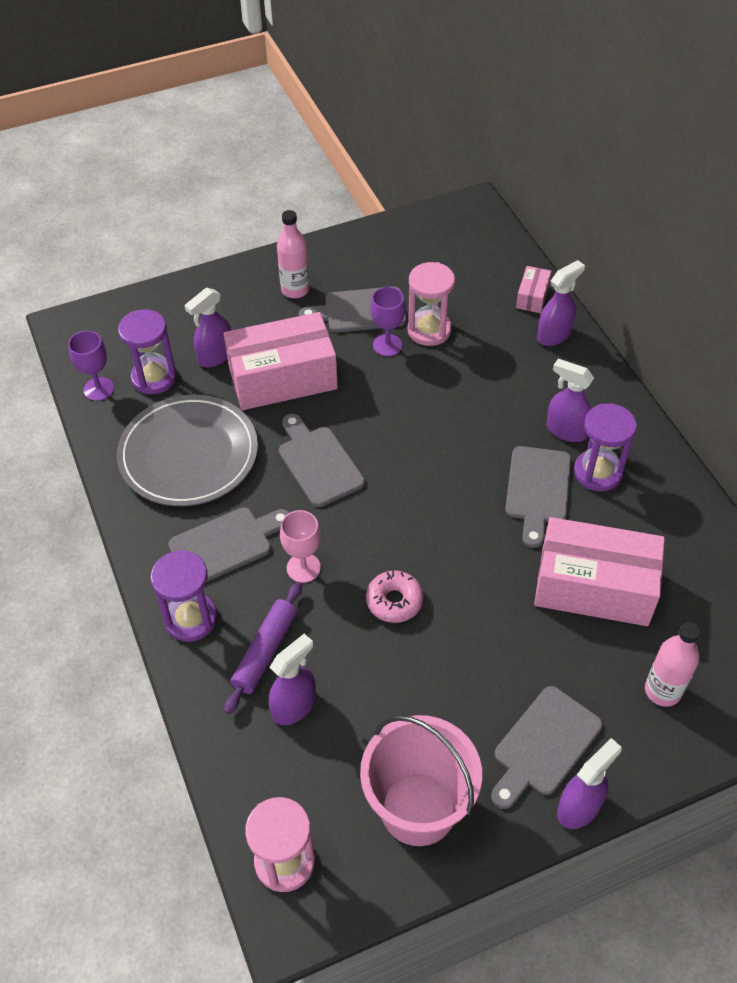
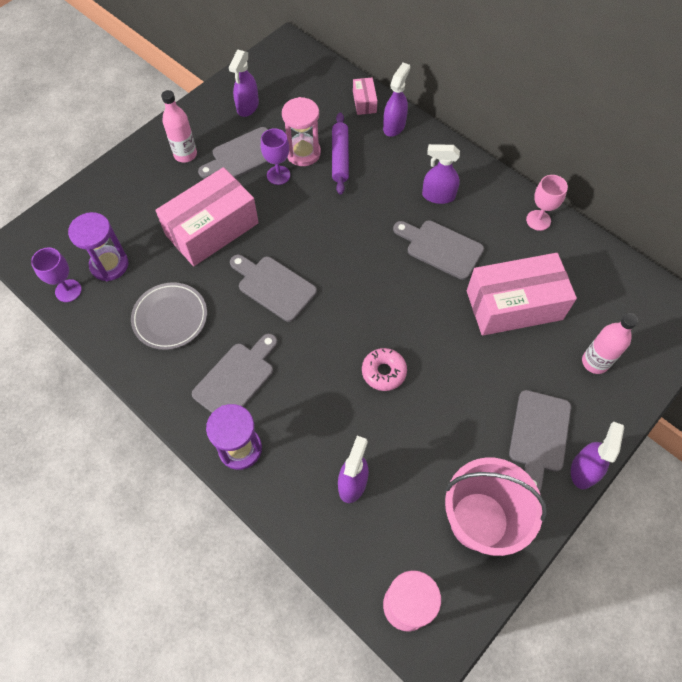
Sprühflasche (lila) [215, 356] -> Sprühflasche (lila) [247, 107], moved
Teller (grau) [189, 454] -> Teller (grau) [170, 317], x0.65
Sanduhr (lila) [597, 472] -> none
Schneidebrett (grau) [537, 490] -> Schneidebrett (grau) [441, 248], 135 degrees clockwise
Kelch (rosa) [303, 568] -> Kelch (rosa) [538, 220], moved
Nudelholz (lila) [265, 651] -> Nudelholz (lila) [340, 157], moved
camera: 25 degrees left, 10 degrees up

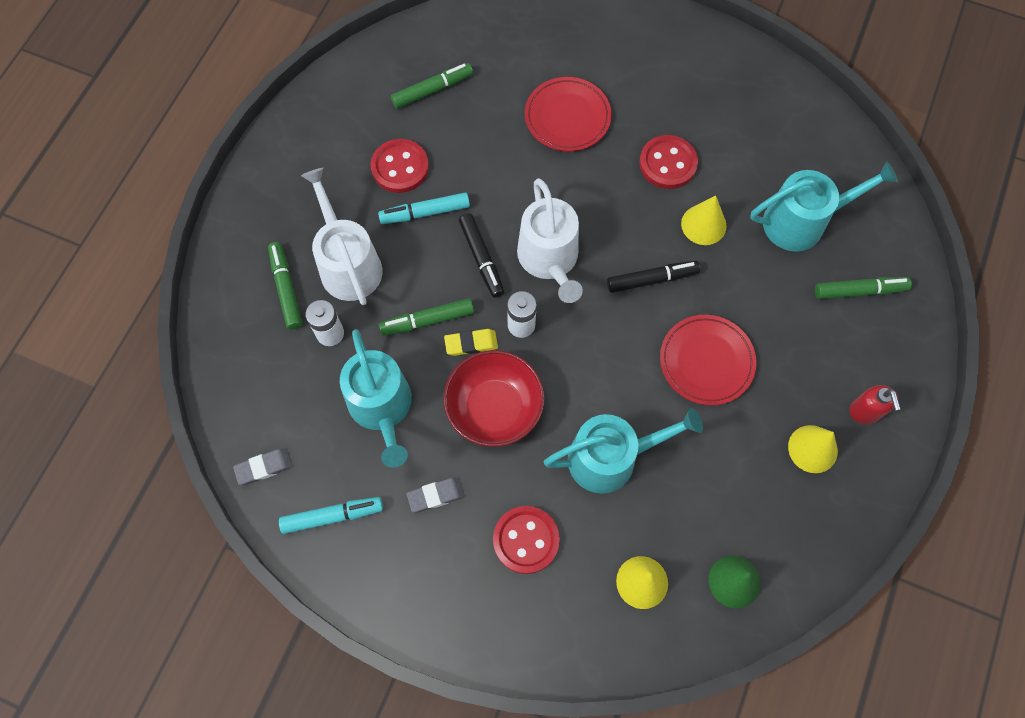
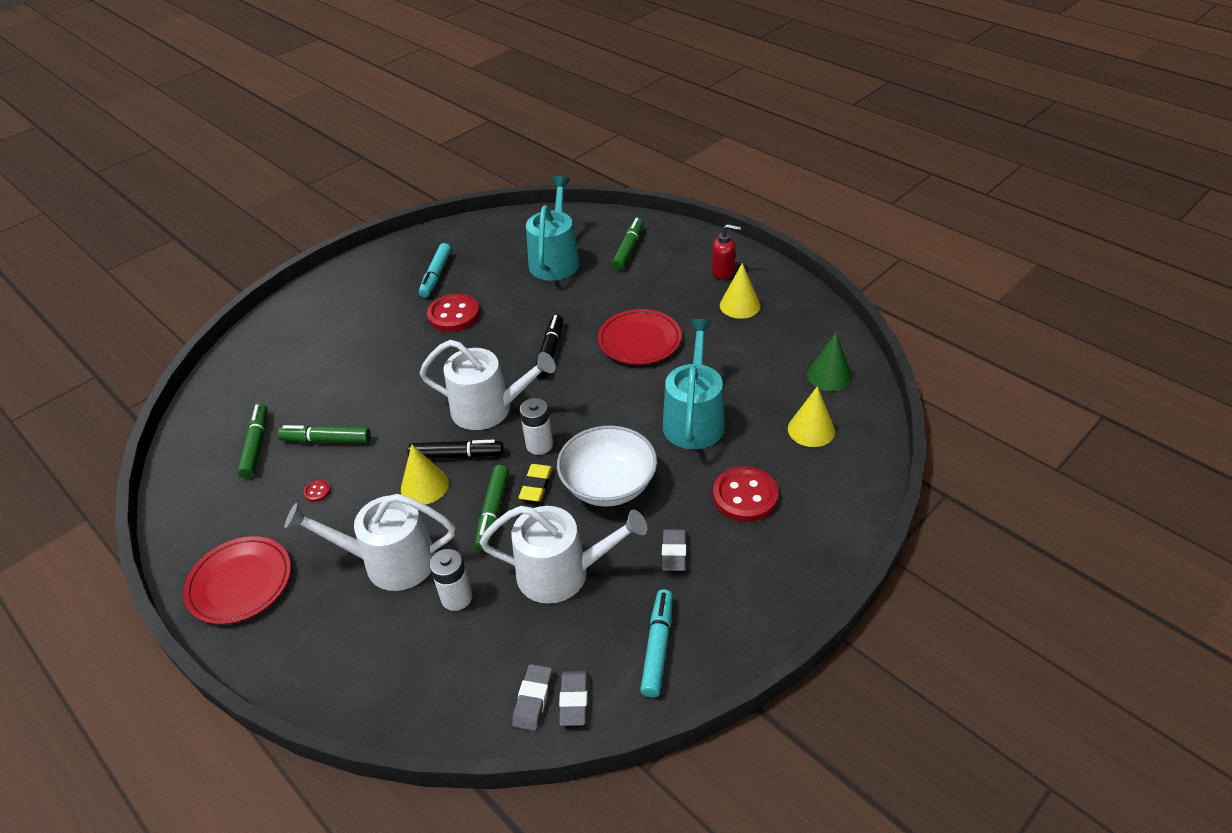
Teller (rot) [567, 117] -> Teller (rot) [240, 583], moved
Knopf (rot) [400, 167] -> Knopf (rot) [317, 491], x0.41
Filzstift (türkis) [425, 213] -> Filzstift (türkis) [436, 275], moved
Kegel (gelb) [703, 224] -> Kegel (gelb) [424, 486], moved
Filzstift (grün) [286, 289] -> Filzstift (grün) [326, 440], moved
Gießkanne (türkis) [382, 407] -> Gießkanne (weiß) [562, 573]
Schüssel (rot) [494, 408] -> Schüssel (weiß) [608, 485]
none -> Radiergummi (grau) [533, 699]
camera: 65 degrees left, 25 degrees down

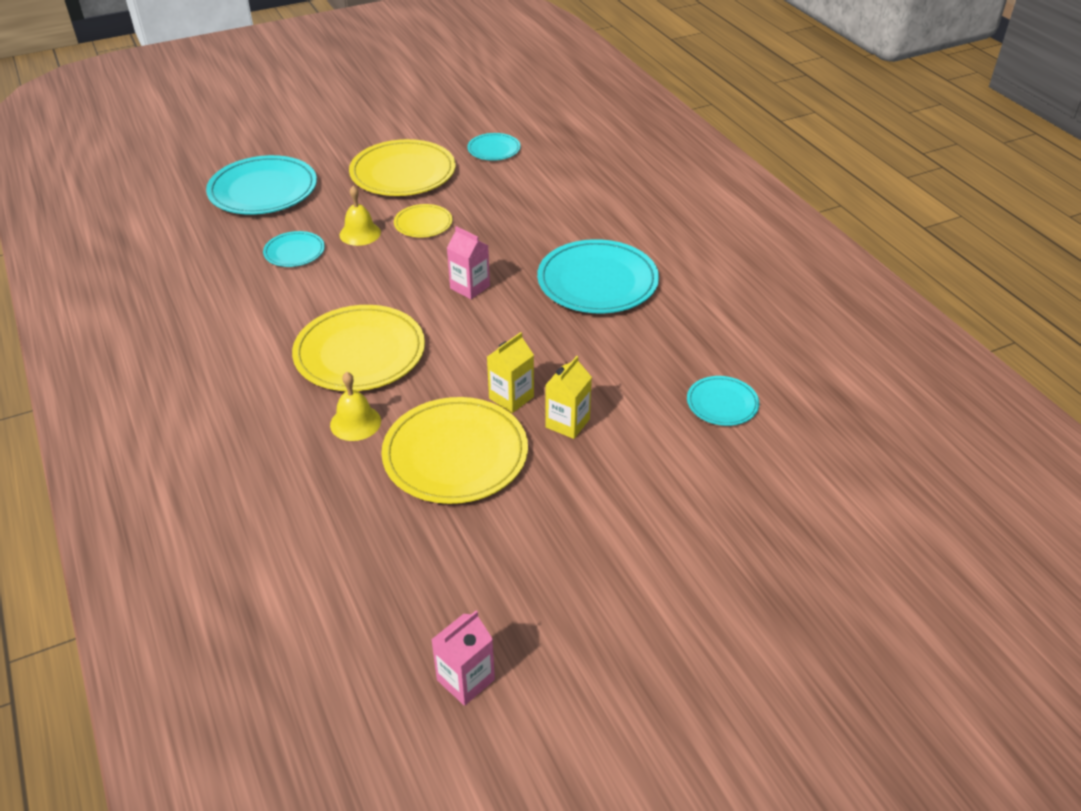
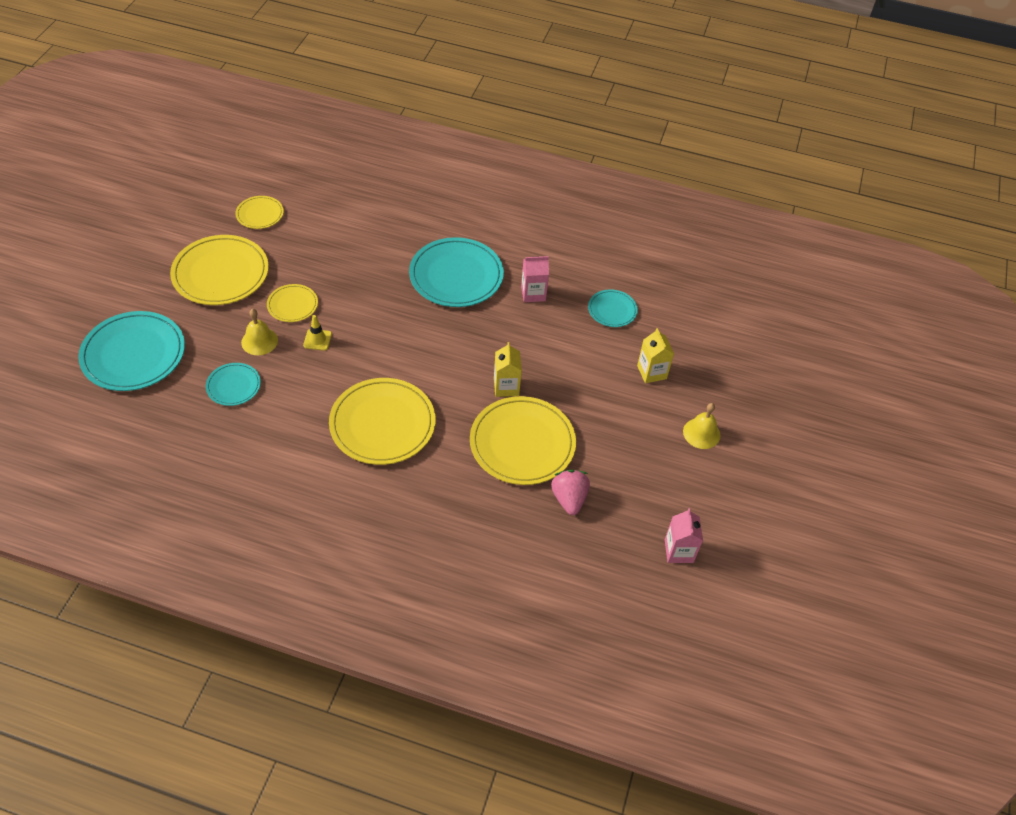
Teller (türkis) [494, 149] -> Teller (gelb) [260, 214]
Getränkekarton (rosa) [470, 287] -> Getränkekarton (rosa) [533, 293], moved
Getränkekarton (gelb) [567, 423] -> Getränkekarton (gelb) [651, 372], moved
Glocke (gelb) [355, 422] -> Glocke (gelb) [701, 433], moved
none -> Leitkegel (gelb) [317, 340]
none -> Erdbeere (rosa) [569, 499]
camera: 50 degrees left, 10 degrees up

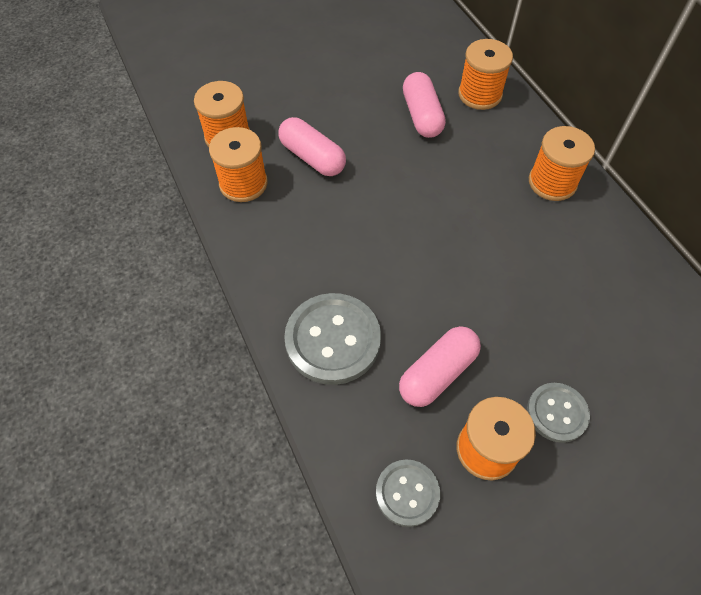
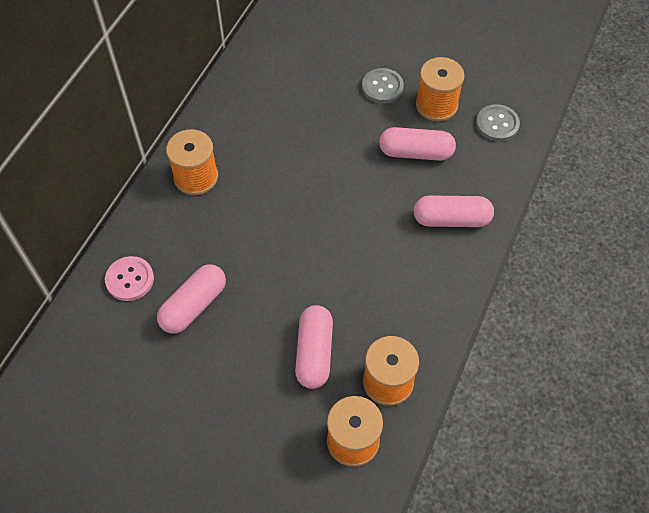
Garnrolle (orange) [480, 94] -> Knopf (rosa) [130, 279]
Knopf (grau) [333, 340] -> Kapsel (rosa) [451, 219]
camera: 130 degrees left, 0 degrees up

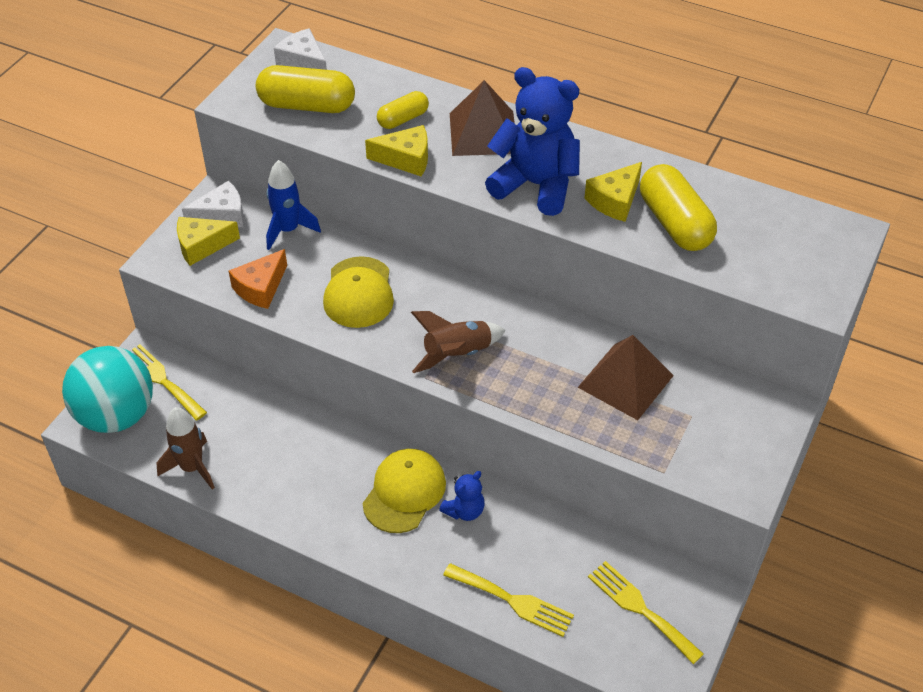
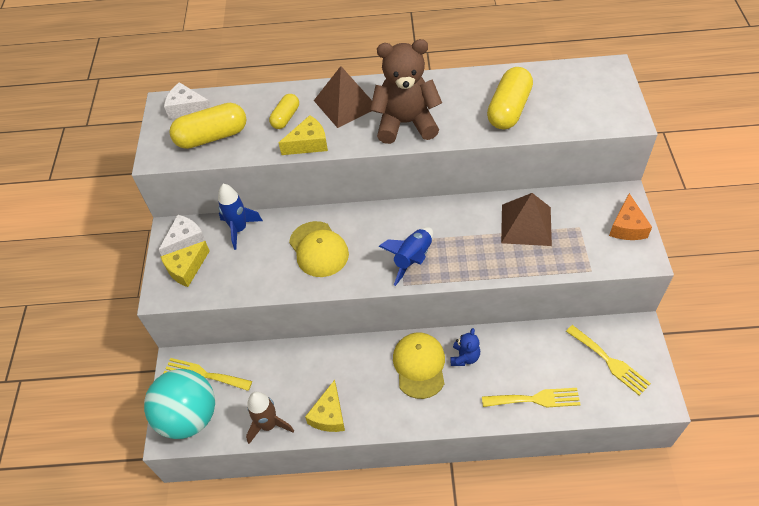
Teddybär (blau) [535, 185] -> Teddybär (braun) [406, 123]
Käse (gelb) [615, 200] -> Käse (gelb) [329, 415], moved
Kapsel (gelb) [674, 223] -> Kapsel (gelb) [508, 109], 75 degrees clockwise
Käse (orange) [261, 288] -> Käse (orange) [627, 226], moved
Rakete (braun) [457, 354] -> Rakete (blau) [412, 259]
Gabel (gelb) [640, 608] -> Gabel (gelb) [609, 361], 150 degrees counterclockwise
camera: 25 degrees left, 5 degrees up

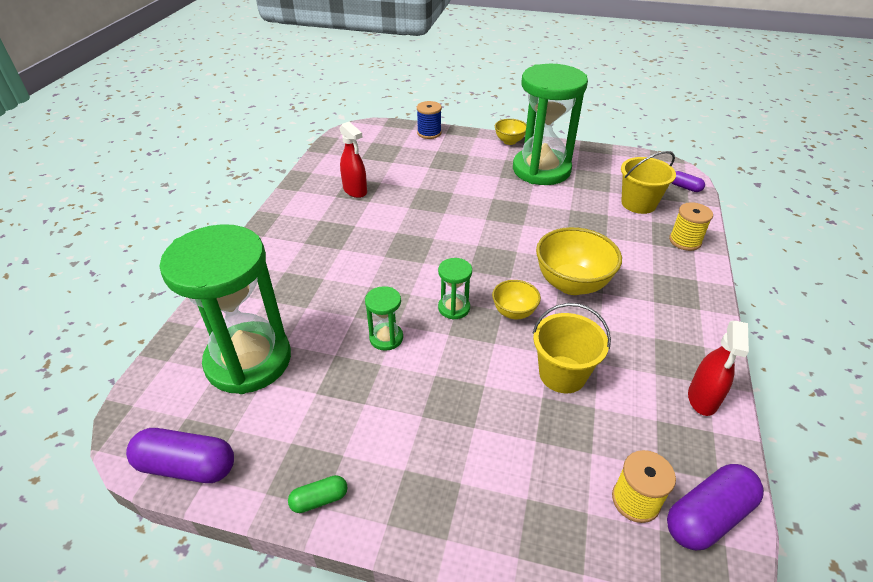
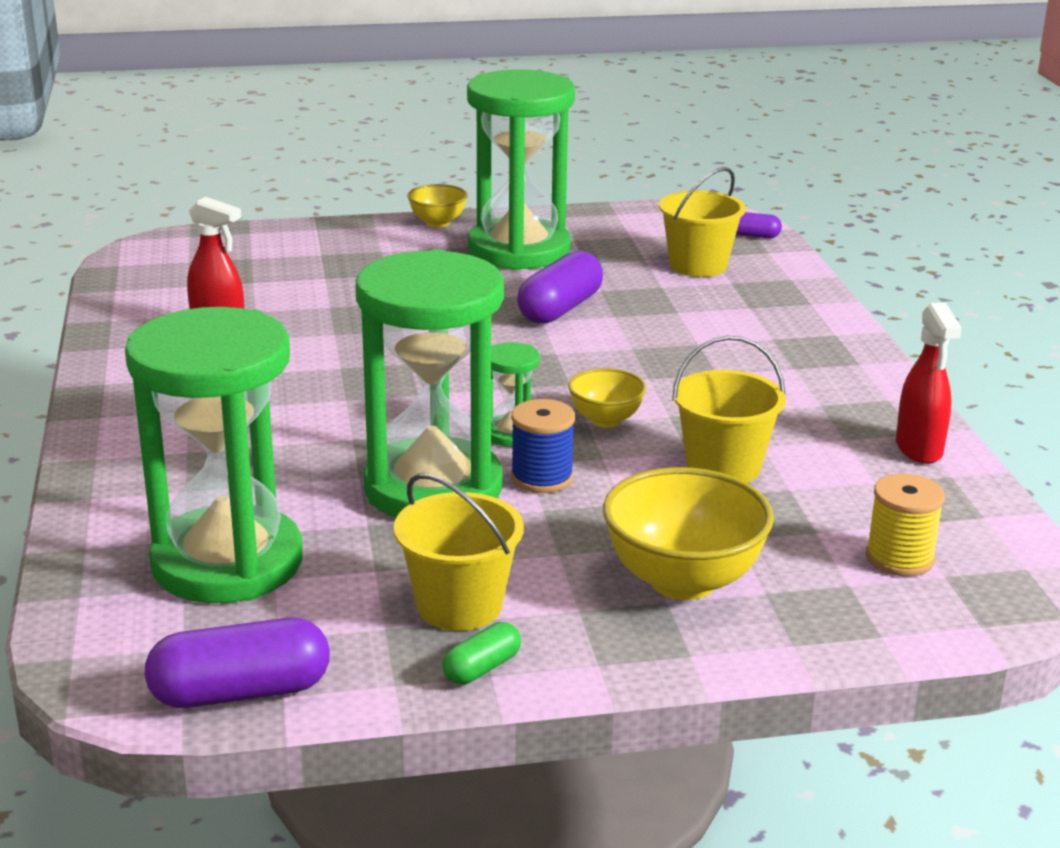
Garnrolle (blau) [429, 133] -> Garnrolle (blau) [542, 478], moved
Garnrolle (gelb) [685, 241] -> none
Schüssel (gelb) [572, 284] -> Schüssel (gelb) [683, 581], moved
Sanduhr (grün) [386, 338] -> Sanduhr (grün) [433, 488], x2.40
Kapsel (lila) [707, 516] -> Kapsel (lila) [560, 309], moved
none -> Eimer (gelb) [459, 606]
camera: 25 degrees left, 15 degrees down

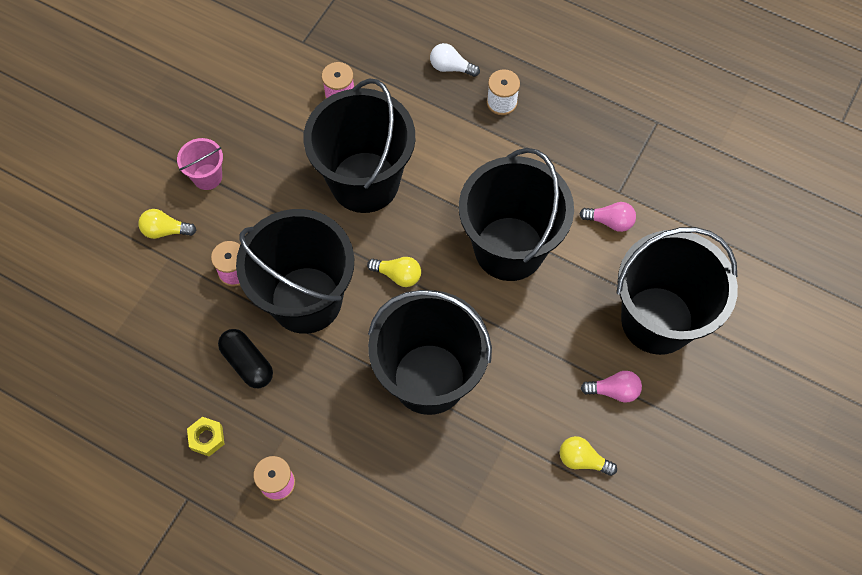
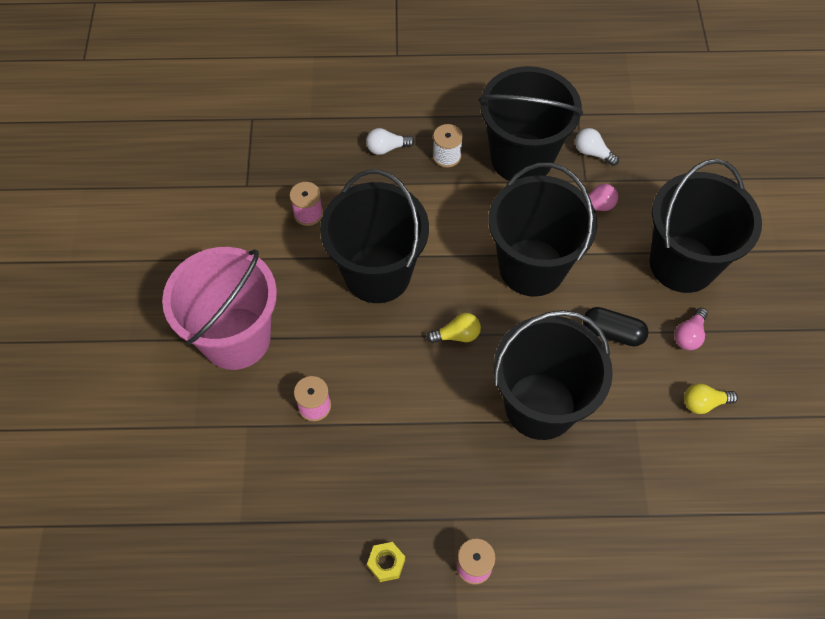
Eimer (rosa) [207, 177] -> Eimer (rosa) [236, 338], x2.33
Glühbirne (gelb) [165, 230] -> none
Eimer (schwarz) [306, 300] -> Eimer (schwarz) [521, 158], moved
Kapsel (schwarz) [247, 363] -> Kapsel (schwarz) [612, 332], moved
Glühbirne (rosa) [614, 390] -> Glühbirne (rosa) [689, 335], 150 degrees clockwise
none -> Glühbirne (weiß) [592, 153]
camera: 30 degrees left, 5 degrees down

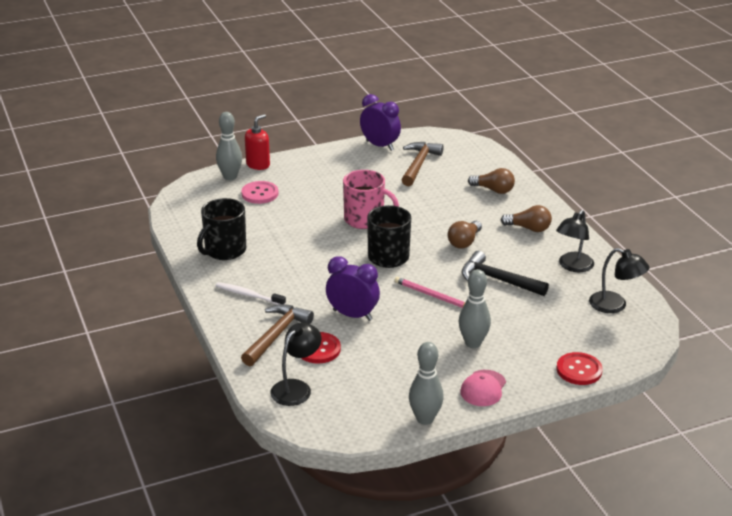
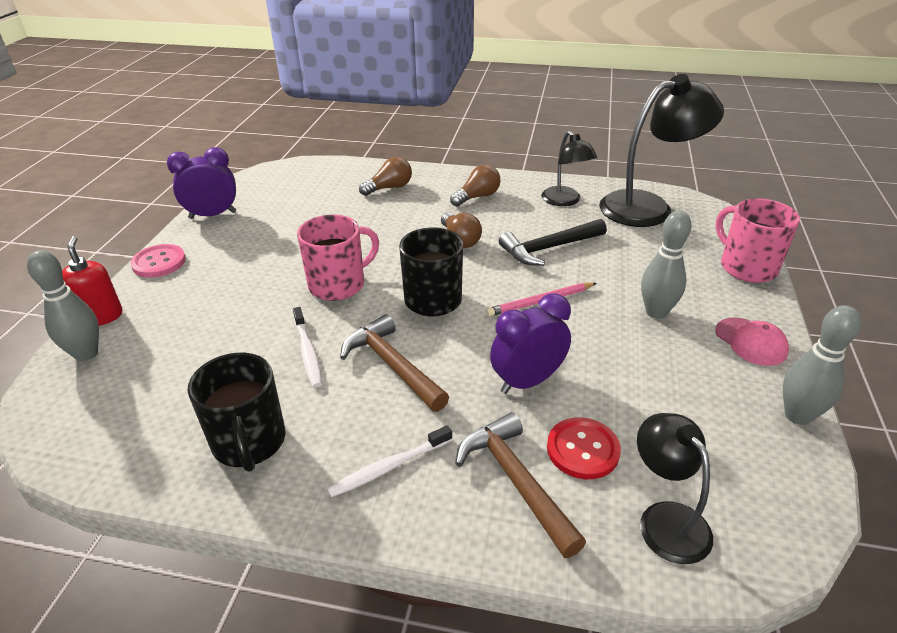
Hammer (braun) [419, 164] -> Hammer (braun) [392, 365], moved
Knopf (rosa) [260, 194] -> Knopf (rosa) [159, 262], moved
Lampe (schwarz) [615, 305] -> Lampe (schwarz) [648, 206], x1.74
Knopf (rot) [579, 370] -> Tasse (rosa) [747, 267]
none -> Zahnbürste (weiß) [308, 352]
camera: 55 degrees left, 5 degrees up

